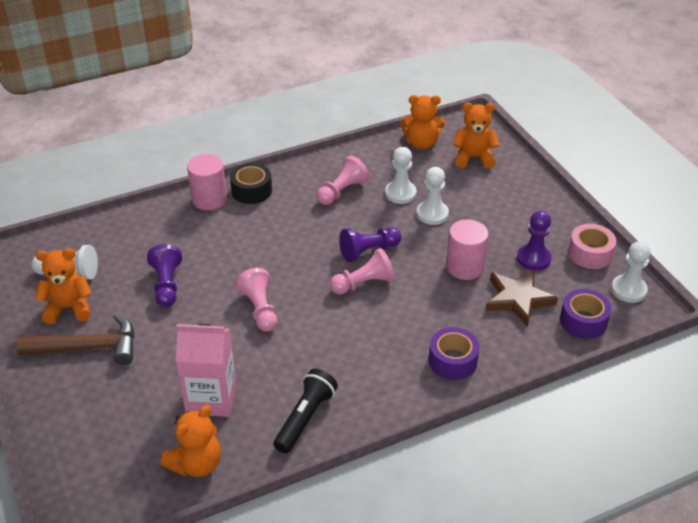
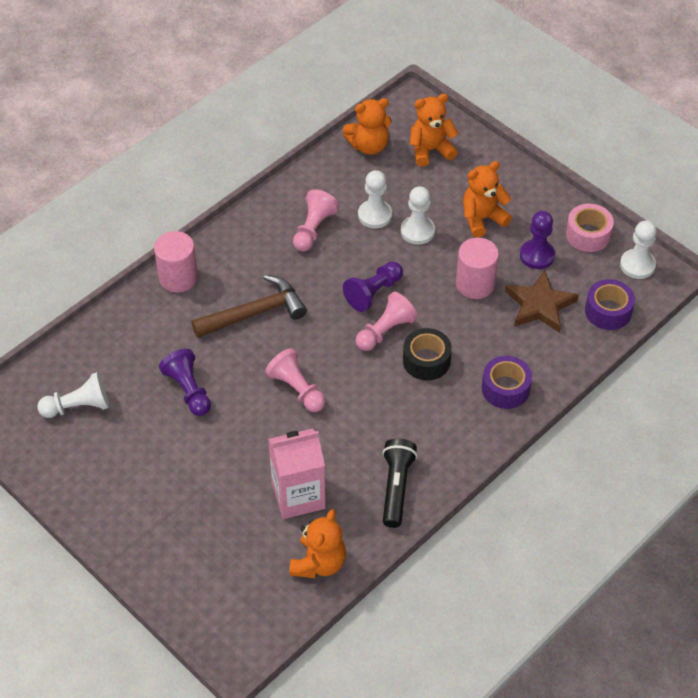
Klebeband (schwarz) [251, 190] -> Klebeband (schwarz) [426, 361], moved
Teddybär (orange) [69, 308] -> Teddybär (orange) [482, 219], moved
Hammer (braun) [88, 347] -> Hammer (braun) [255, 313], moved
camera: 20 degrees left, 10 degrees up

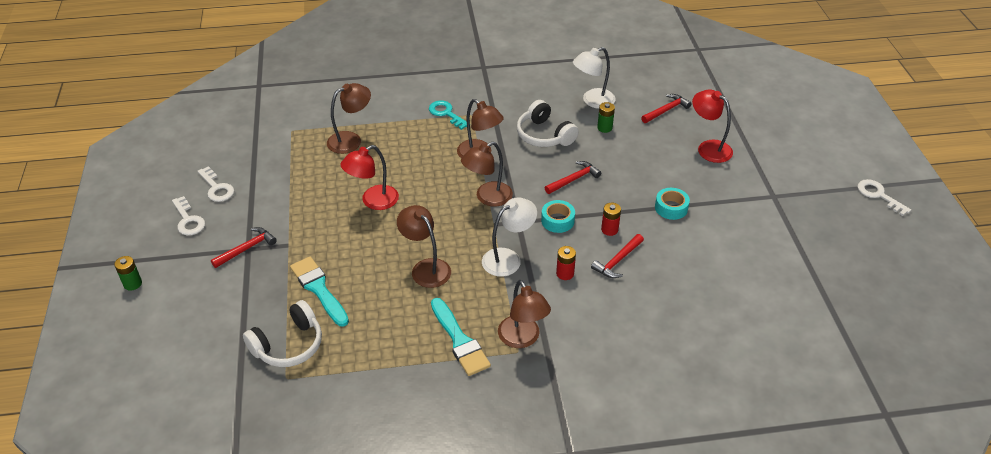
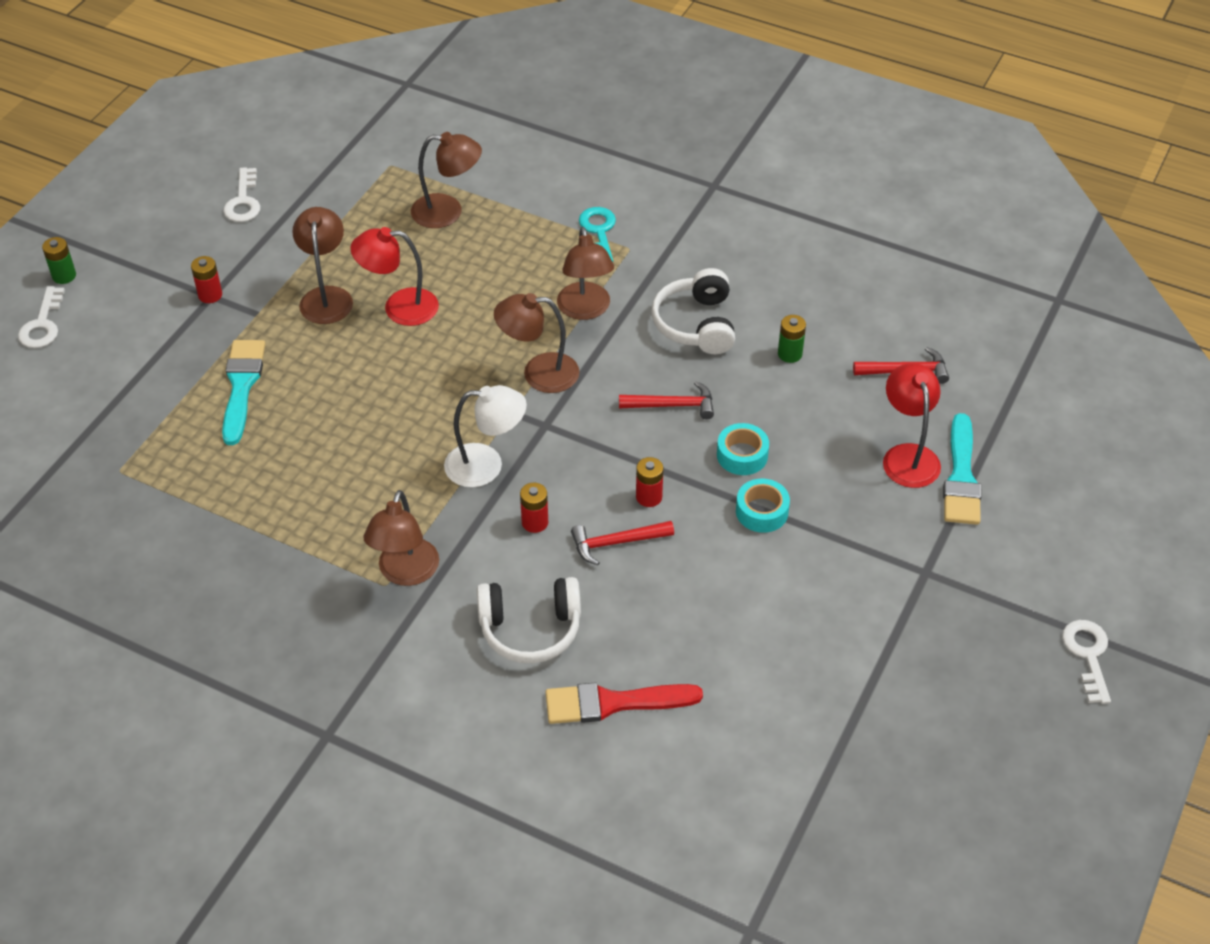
Lampe (weiß) [592, 101] -> none
Schlüssel (weiß) [188, 220] -> Schlüssel (weiß) [42, 324], moved
Klebeband (türkis) [557, 220] -> Klebeband (türkis) [742, 455], moved
Lampe (braun) [426, 268] -> Lampe (braun) [326, 296], moved
Hammer (rot) [246, 248] -> Batterie (rot) [210, 295]
Pinsel (türkis) [459, 340] -> Pinsel (türkis) [961, 477], moved
Kopfhörer (weiß) [288, 345] -> Kopfhörer (weiß) [530, 629], moved
none -> Pinsel (rot) [613, 703]
camera: 35 degrees right, 5 degrees up

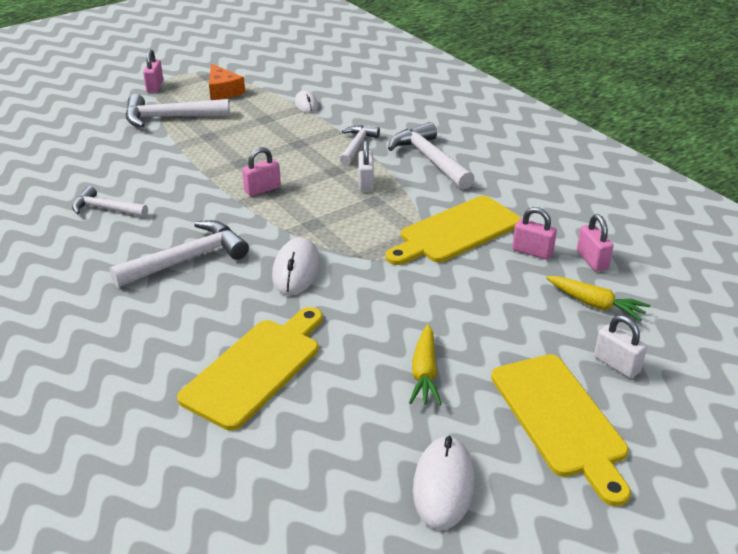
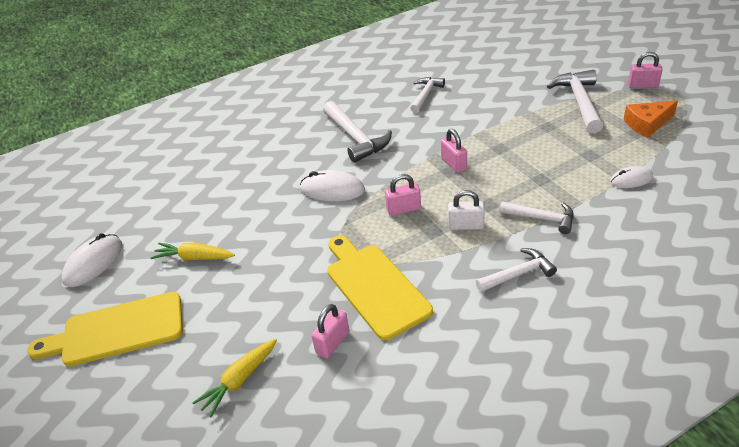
Hammer (weiß) [430, 159] -> Hammer (weiß) [518, 274], x0.63
Vorhängeschloss (rosa) [592, 260] -> Vorhängeschloss (rosa) [403, 209], moved
Schneidebrett (gelb) [255, 369] -> none
Vorhängeschloss (weiß) [616, 364] -> none
Computermaus (weiß) [443, 485] -> Computermaus (weiß) [94, 263], 75 degrees counterclockwise
camera: 100 degrees right, 5 degrees up

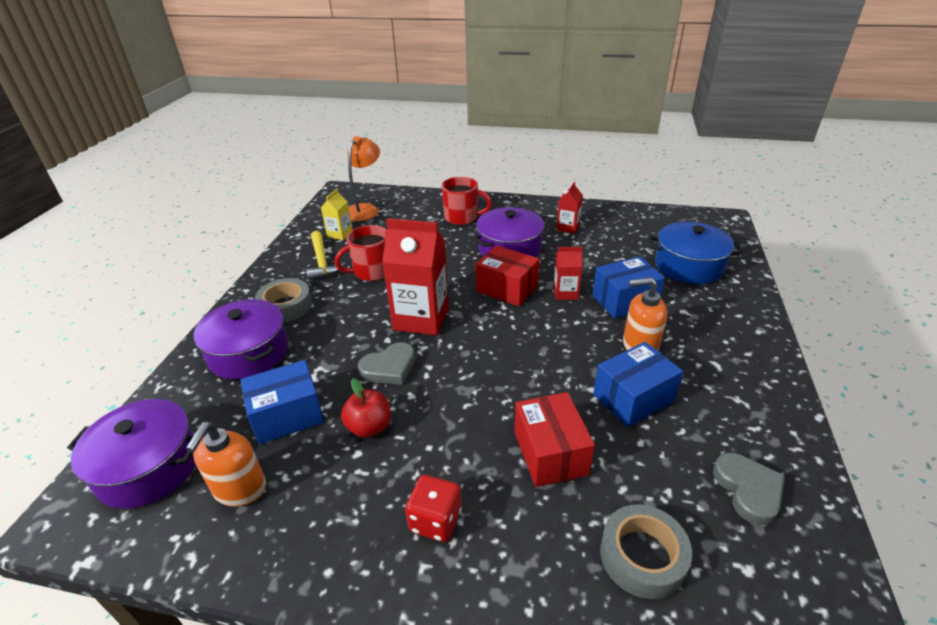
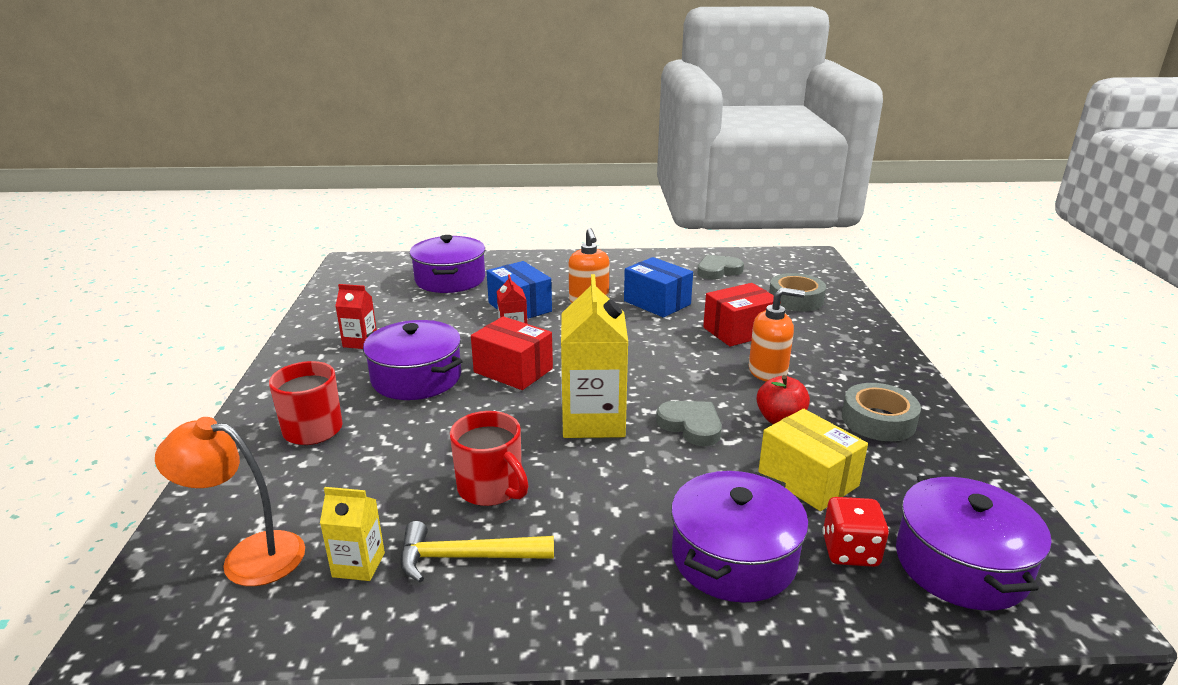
Getränkekarton (rot) [421, 318] -> Getränkekarton (gelb) [593, 420]
Kochtopf (blau) [688, 266] -> Kochtopf (lila) [450, 279]
Hammer (gelb) [322, 262] -> Hammer (gelb) [466, 557], 150 degrees counterclockwise
Schachtel (rot) [507, 289] -> Schachtel (rot) [513, 370], 75 degrees counterclockwise
Klebeband (grau) [286, 306] -> Klebeband (grau) [878, 420], moved
Schachtel (blau) [287, 415] -> Schachtel (gelb) [808, 479]
Seifenspender (orange) [239, 489] -> Seifenspender (orange) [768, 371], moved
Spielwürfel (rot) [435, 520] -> Spielwürfel (rot) [850, 551], moved
camera: 105 degrees left, 10 degrees down

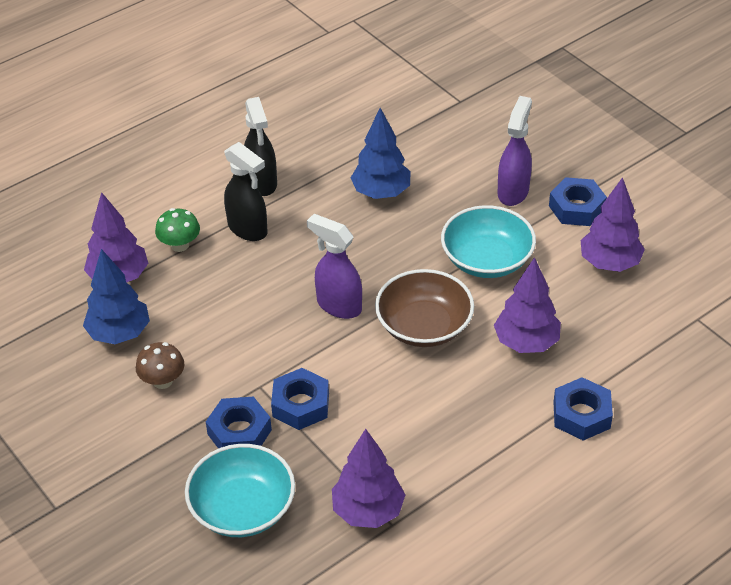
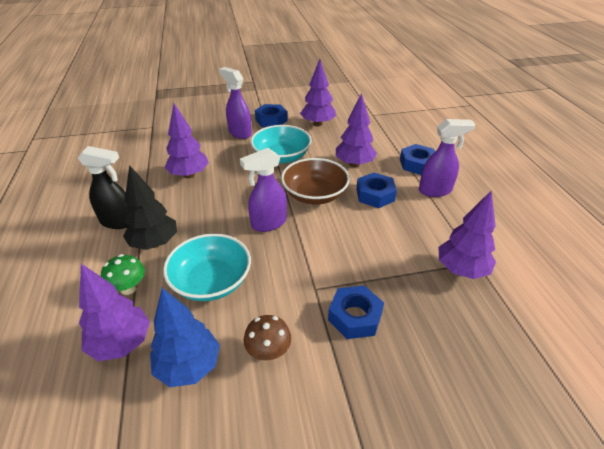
Baum (blau) [381, 193] -> Baum (lila) [189, 175]
Sprühflasche (schwarz) [248, 229] -> Baum (schwarz) [155, 243]
Sechskantmutter (blau) [301, 405] -> Sechskantmutter (blau) [375, 195], moved
Schüssel (türkis) [242, 508] -> Schüssel (türkis) [211, 281], moved
none -> Sprühflasche (lila) [435, 190]
camera: 65 degrees left, 5 degrees down

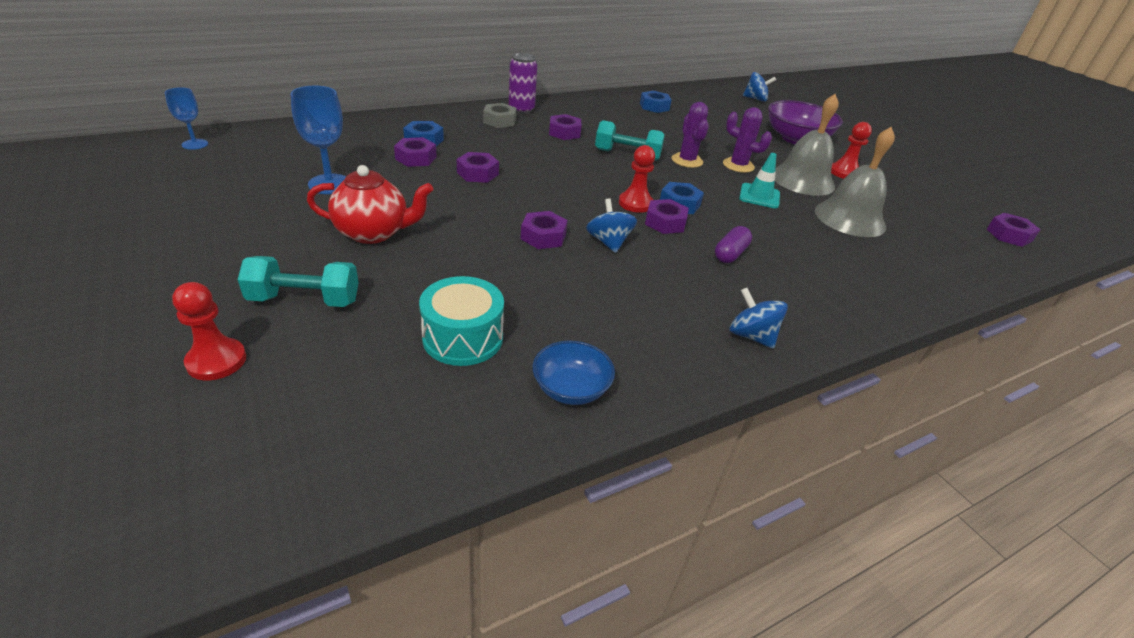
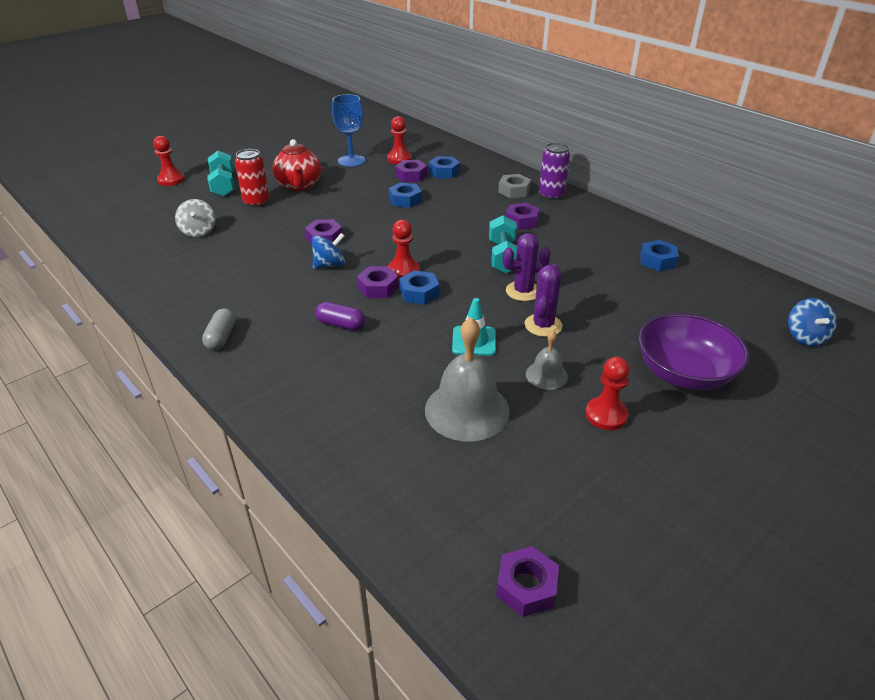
Kelch (blau) [195, 144] -> none
Glocke (grau) [802, 180] -> Glocke (grau) [546, 375], x0.52
Sechskantmutter (lila) [477, 173] -> Sechskantmutter (blau) [405, 200]
Trommel (türkis) [463, 338] -> Kreisel (grau) [198, 231]
Kreisel (blau) [751, 336] -> Kapsel (grau) [221, 337]
Schüssel (blau) [571, 389] -> none
none -> Bauer (rot) [399, 159]
none -> Dose (rot) [256, 202]
camera: 80 degrees right, 0 degrees up

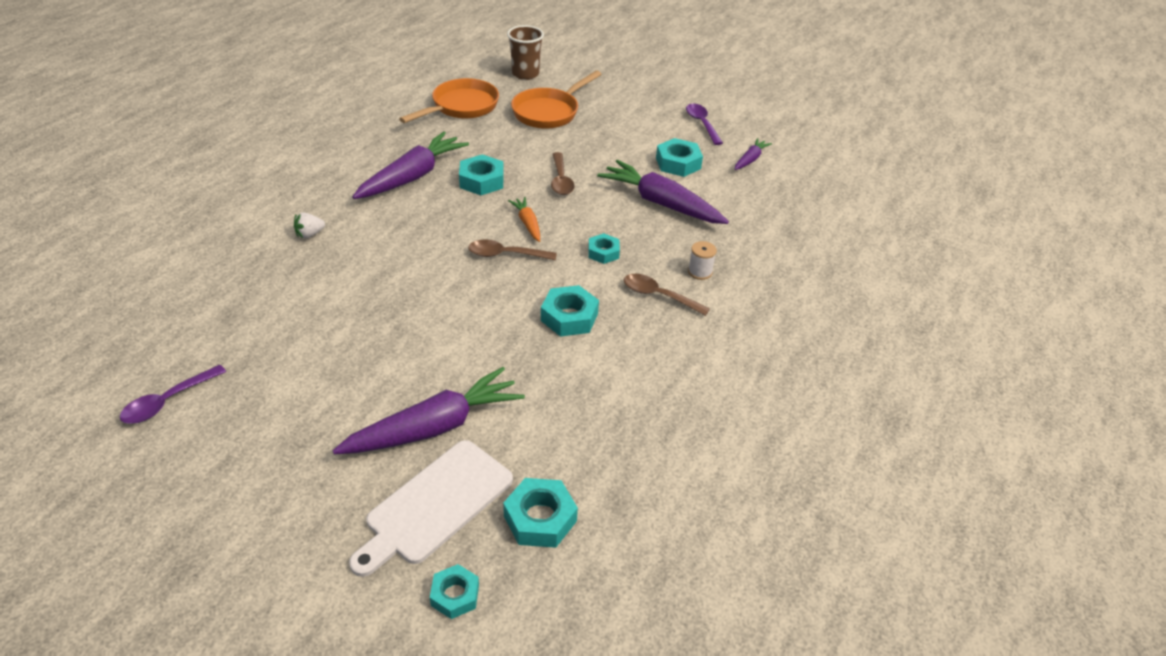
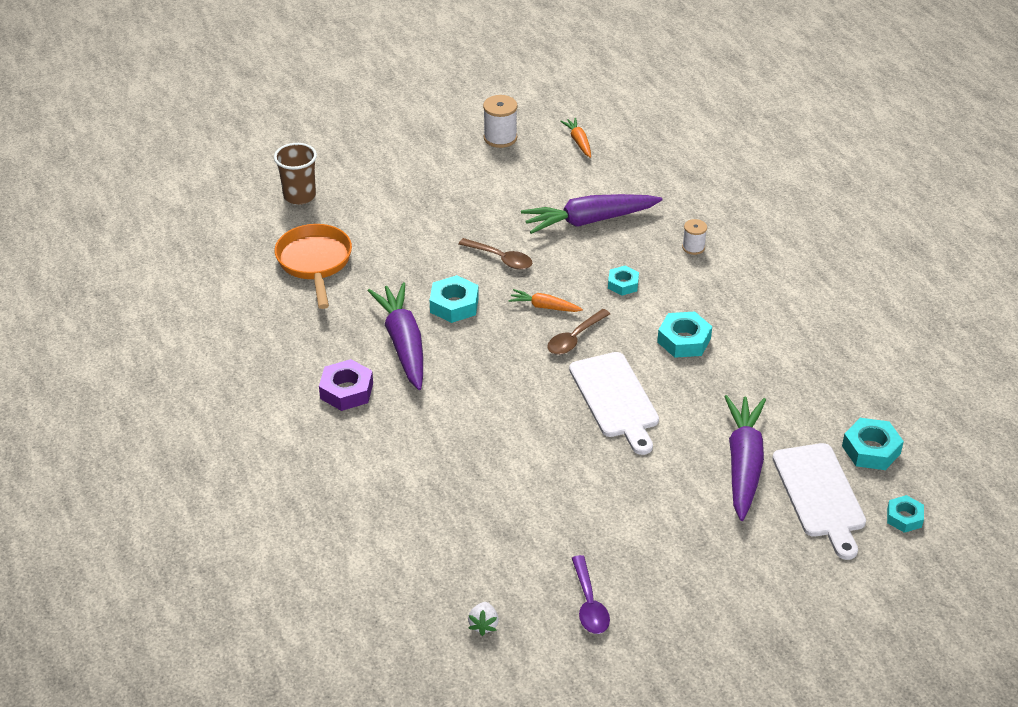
Pfanne (orange) [549, 112] -> none
Löffel (lila) [702, 124] -> Garnrolle (weiß) [500, 138]
Sechskantmutter (türkis) [678, 163] -> none
Karotte (lila) [750, 159] -> Karotte (orange) [578, 142]
Erdbeere (weiß) [309, 234] -> Erdbeere (weiß) [483, 625], moved
Löffel (braun) [659, 296] -> none
none -> Schneidebrett (weiß) [615, 399]
none -> Sechskantmutter (lila) [346, 391]
camera: 50 degrees left, 0 degrees up

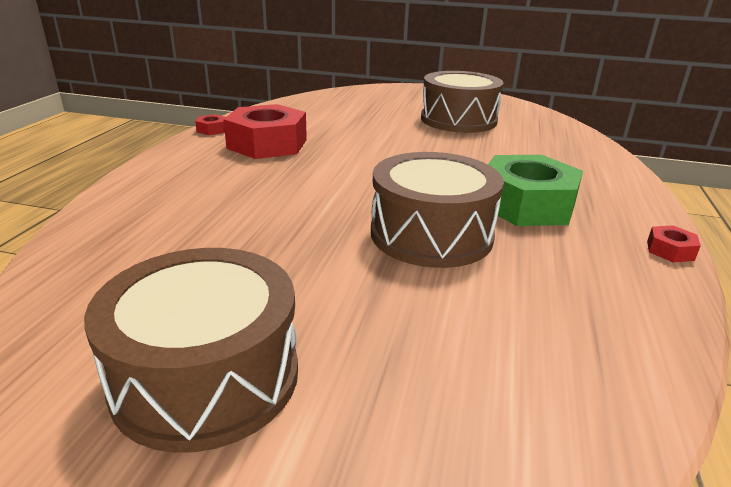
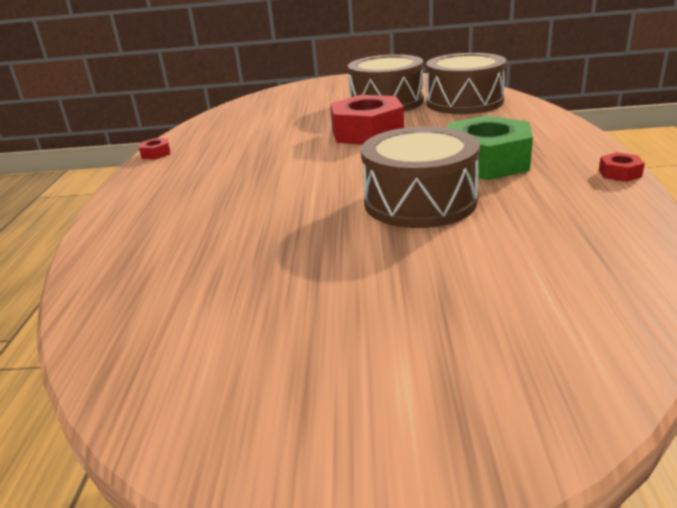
Sechskantmutter (rot) [267, 144] -> Sechskantmutter (rot) [367, 132], moved
Trommel (braun) [206, 376] -> Trommel (braun) [464, 102], moved
camera: 10 degrees left, 0 degrees up

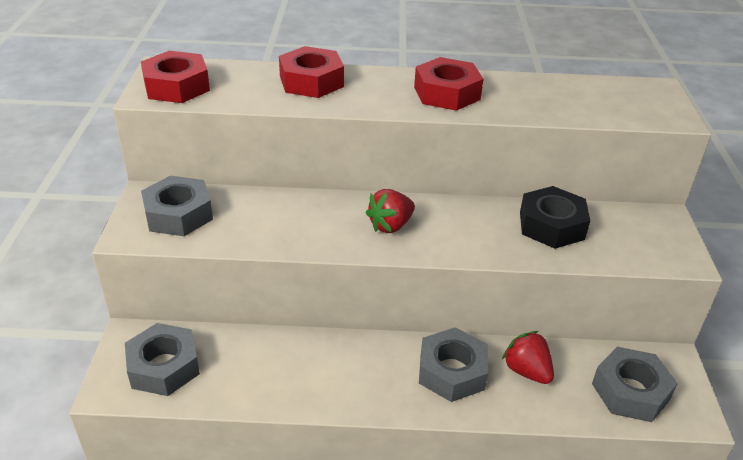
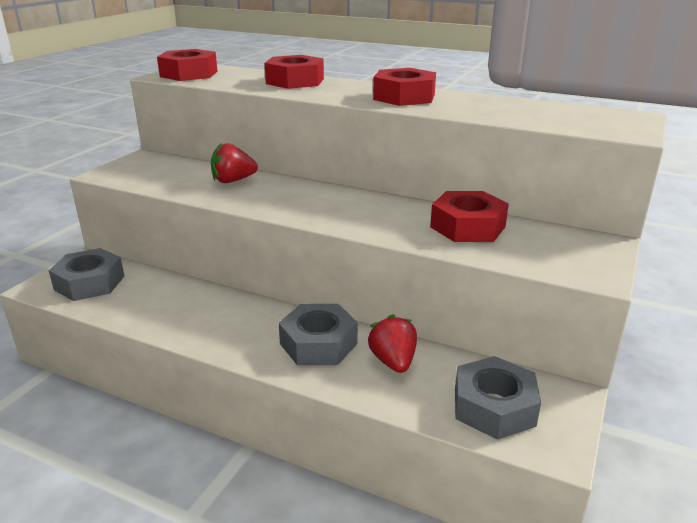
Sechskantmutter (grau) [178, 214] -> none
Sechskantmutter (schwarz) [551, 225] -> Sechskantmutter (rot) [468, 227]
Erdbeere (rot) [390, 225] -> Erdbeere (rot) [233, 181], moved
camera: 25 degrees right, 10 degrees down

